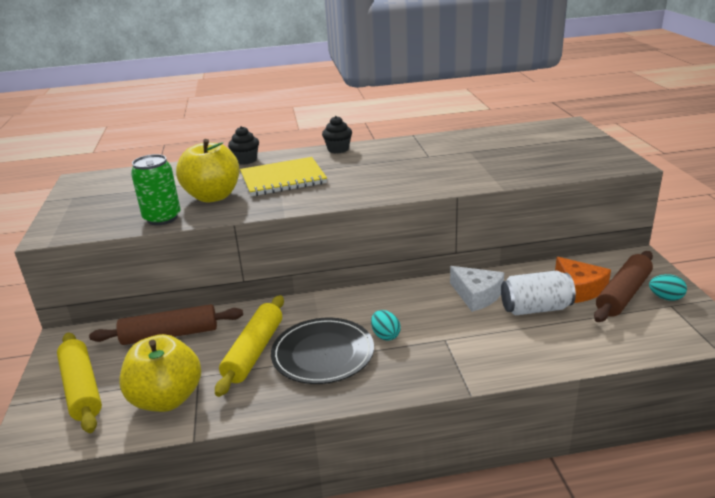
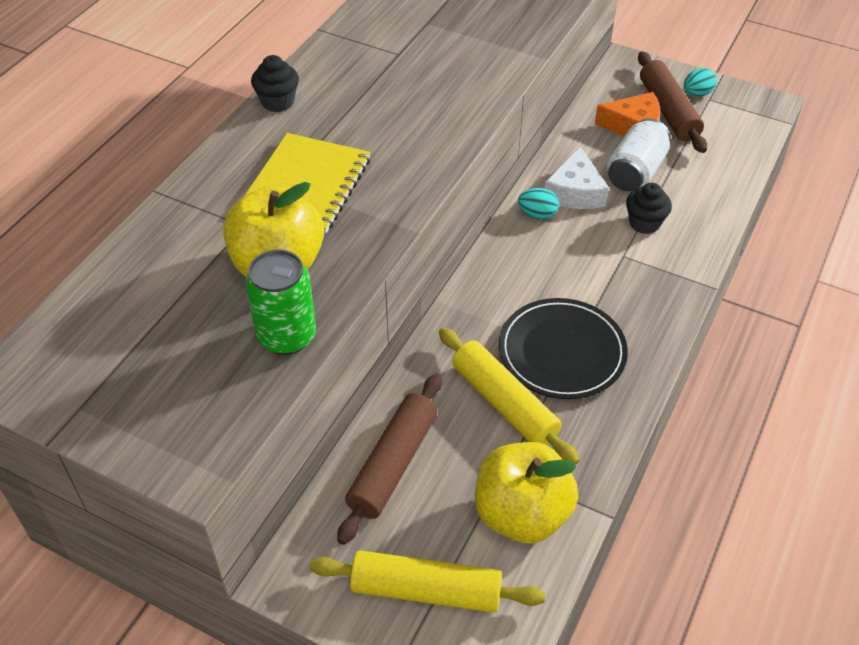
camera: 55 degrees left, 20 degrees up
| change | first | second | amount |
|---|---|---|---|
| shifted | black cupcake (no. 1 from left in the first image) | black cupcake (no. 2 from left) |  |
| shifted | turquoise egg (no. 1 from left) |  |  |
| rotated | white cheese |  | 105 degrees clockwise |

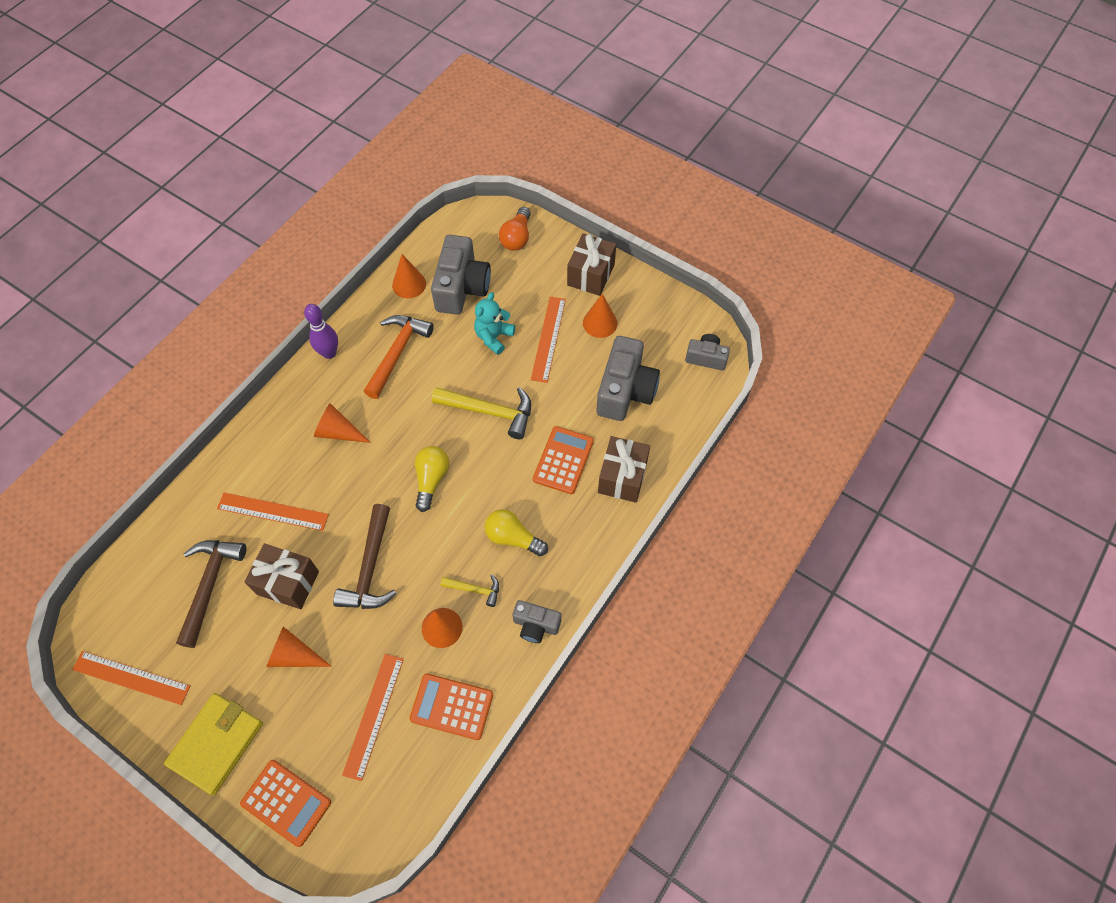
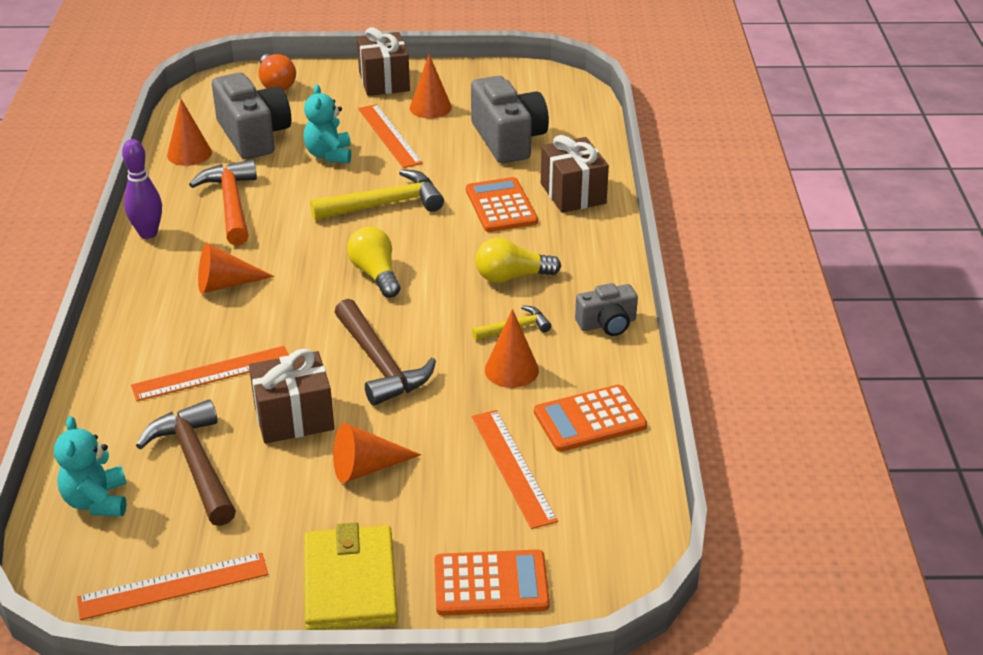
camera: 35 degrees left, 25 degrees down
| change | first | second | amount |
|---|---|---|---|
| gone | grey camera (no. 4 from left) |  |  |
| new |  | turquoise teddy bear (no. 1 from left) |  |

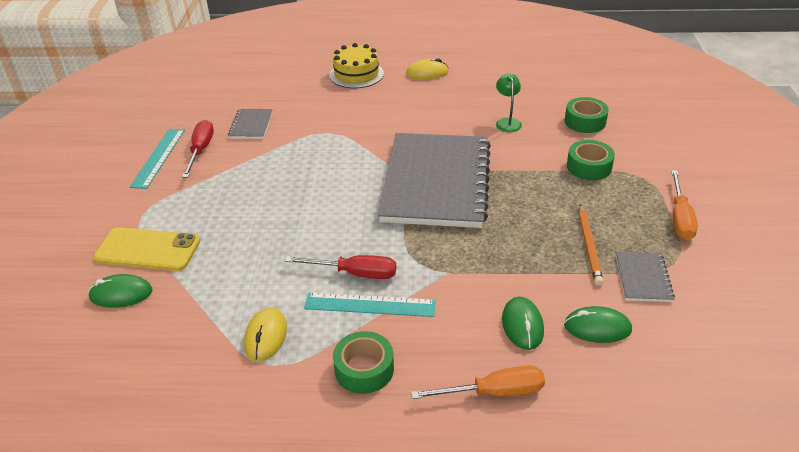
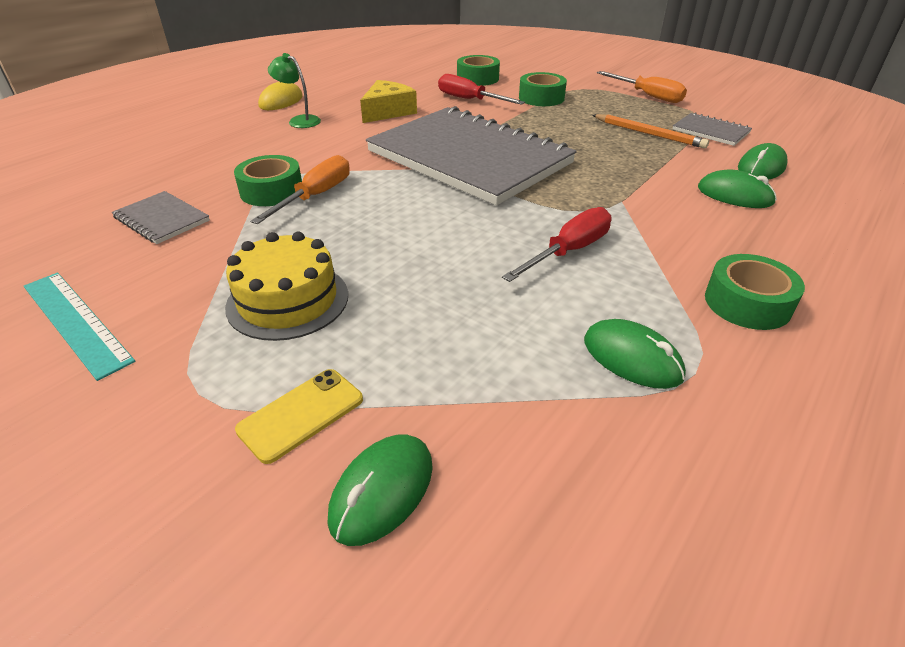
camera: 55 degrees left, 0 degrees up
| change | first | second | amount |
|---|---|---|---|
| gone | turquoise ruler (no. 2 from left) |  |  |
| new |  | green tape (no. 1 from left) |  |
| new |  | yellow cheese |  |
| shifted | red screwdriver (no. 1 from left) |  |  |
| shifted | yellow cake |  |  |
| shifted | orange screwdriver (no. 1 from left) |  |  |
| shifted | green lamp |  |  |
| repainted | yellow mouse (no. 1 from left) | green mouse (no. 2 from left) |  |
| scaled | yellow phone |  | x0.61 |

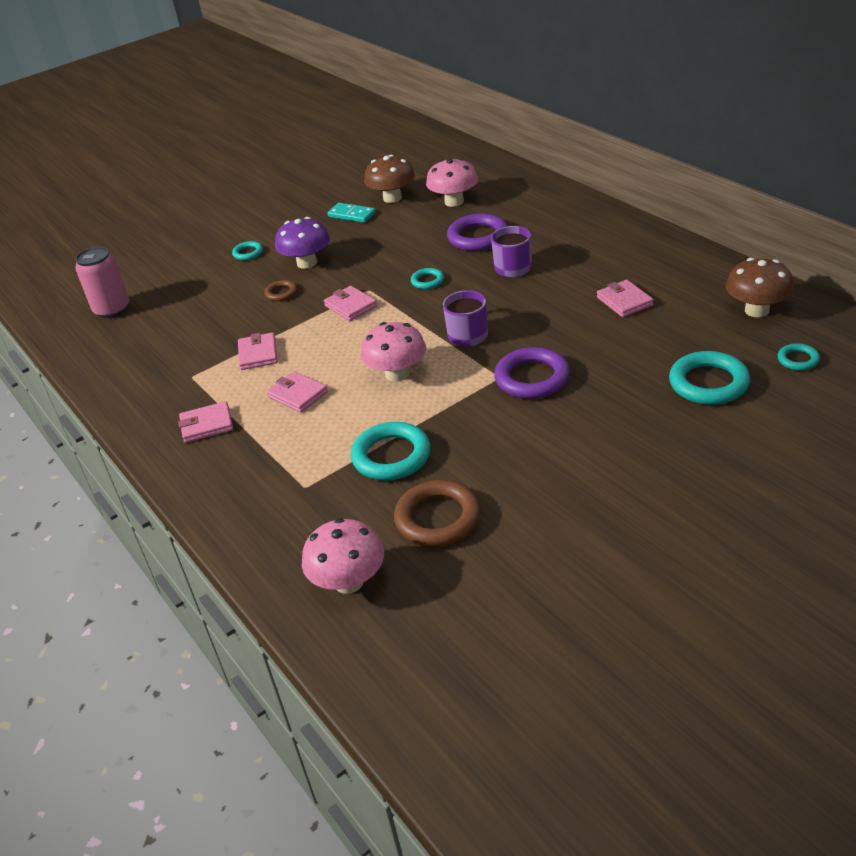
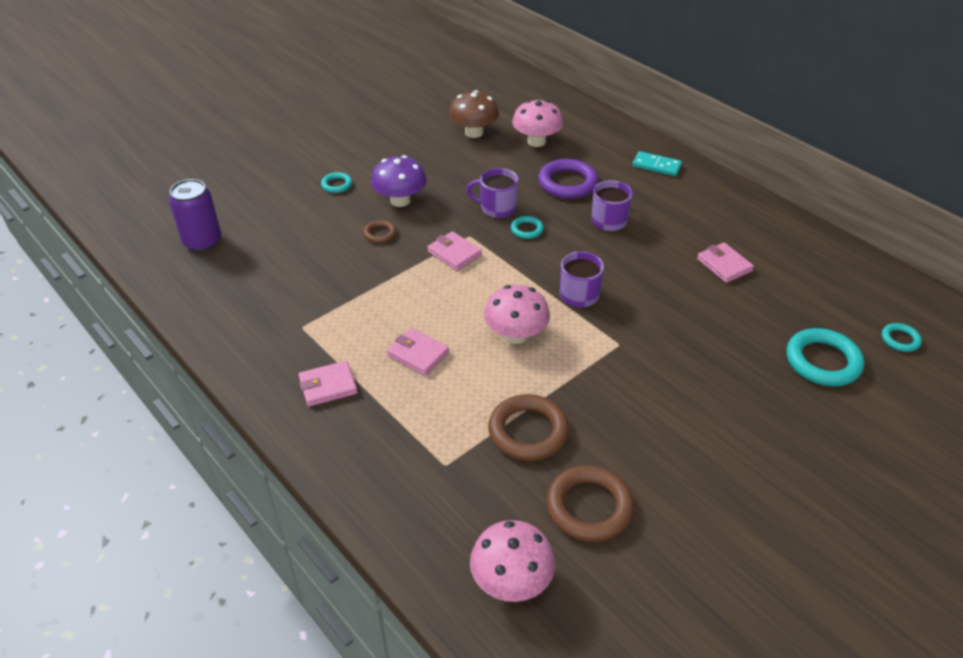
camera: 10 degrees left, 5 degrees up
| change | first | second | amount |
|---|---|---|---|
| gone | pink wallet (no. 2 from left) |  |  |
| gone | purple ring (no. 2 from left) |  |  |
| gone | brown mushroom (no. 2 from left) |  |  |
| new |  | purple mug (no. 1 from left) |  |
| shifted | turquoise domino |  |  |
| repainted | pink can | purple can |  |
| repainted | turquoise ring (no. 2 from left) | brown ring (no. 2 from left) |  |

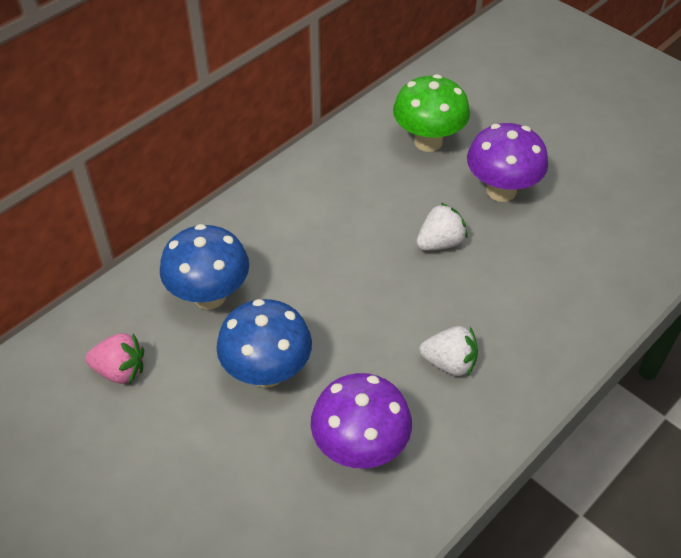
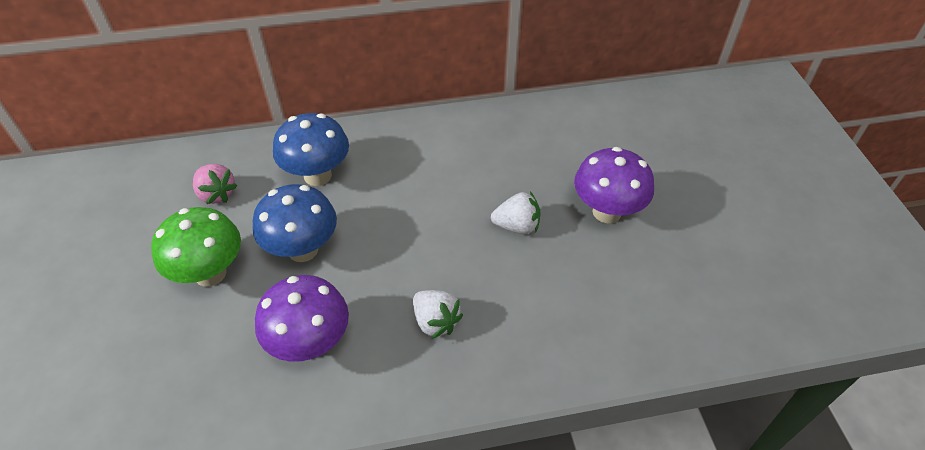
camera: 35 degrees right, 0 degrees up
| change | first | second | amount |
|---|---|---|---|
| shifted | green mushroom |  |  |

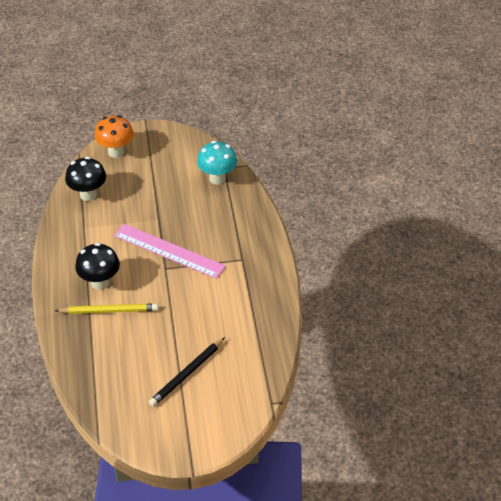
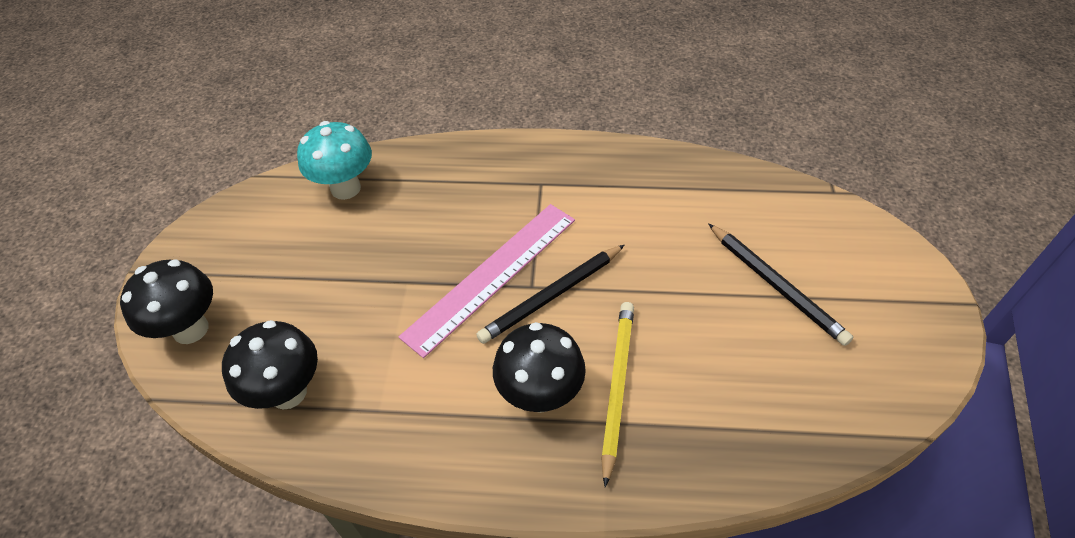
camera: 75 degrees left, 5 degrees up
| change | first | second | amount |
|---|---|---|---|
| new |  | black pencil (no. 1 from left) |  |
| repainted | orange mushroom | black mushroom (no. 1 from left) |  |

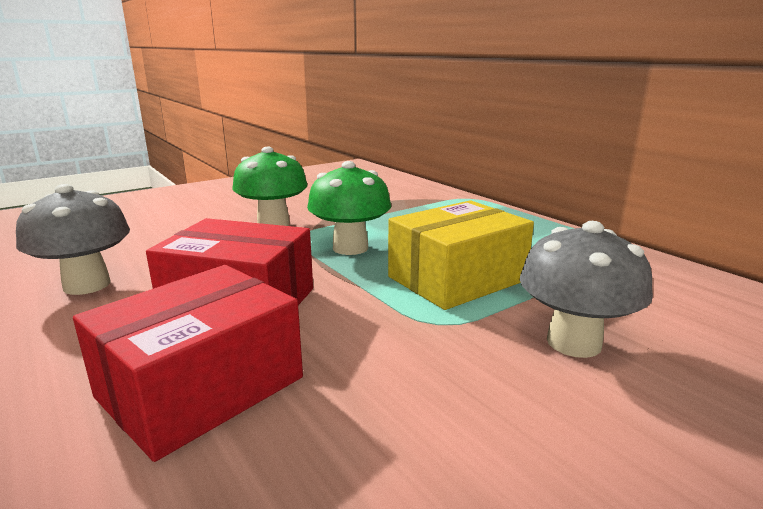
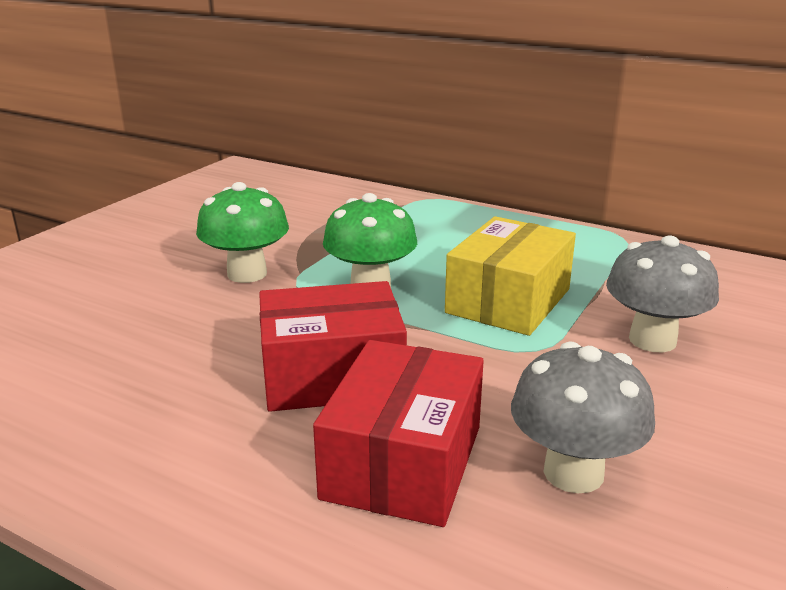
camera: 25 degrees left, 5 degrees up
| change | first | second | amount |
|---|---|---|---|
| shifted | grey mushroom (no. 1 from left) |  |  |

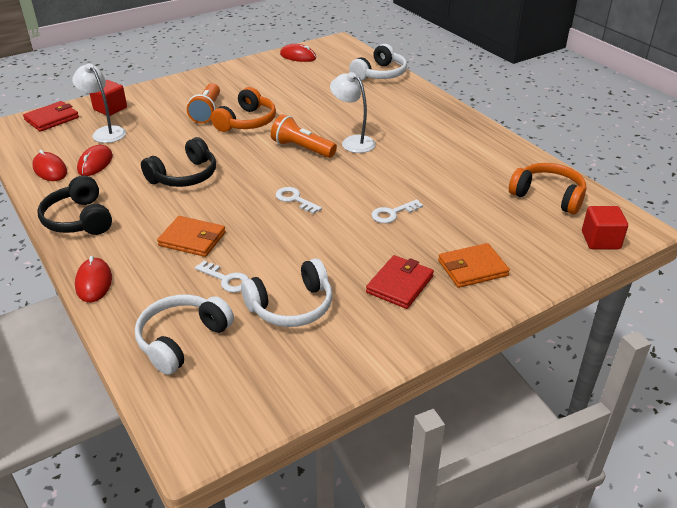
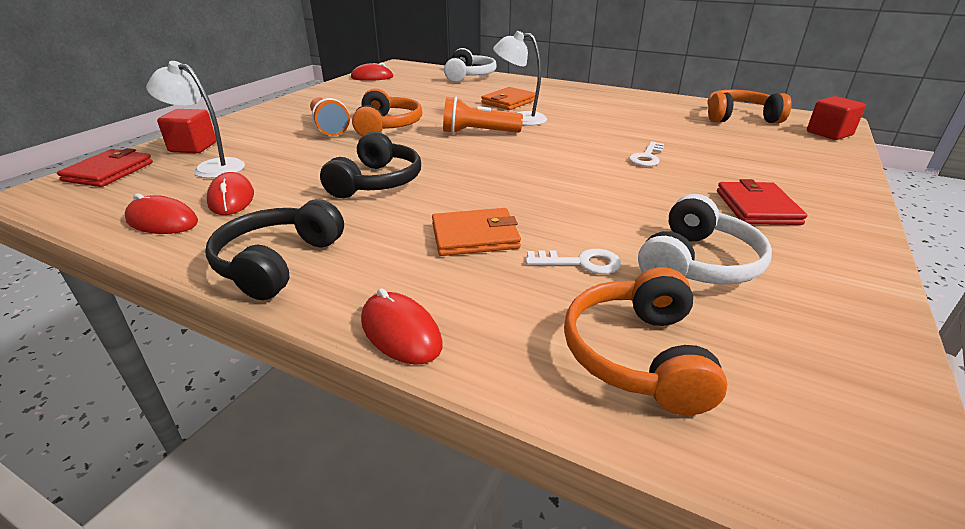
camera: 30 degrees left, 5 degrees down
| change | first | second | amount |
|---|---|---|---|
| gone | white key (no. 2 from left) |  |  |
| shifted | orange wallet (no. 2 from left) |  |  |
| repainted | white headphones (no. 1 from left) | orange headphones (no. 2 from left) |  |
| rotated | black headphones (no. 1 from left) |  | 75 degrees clockwise |

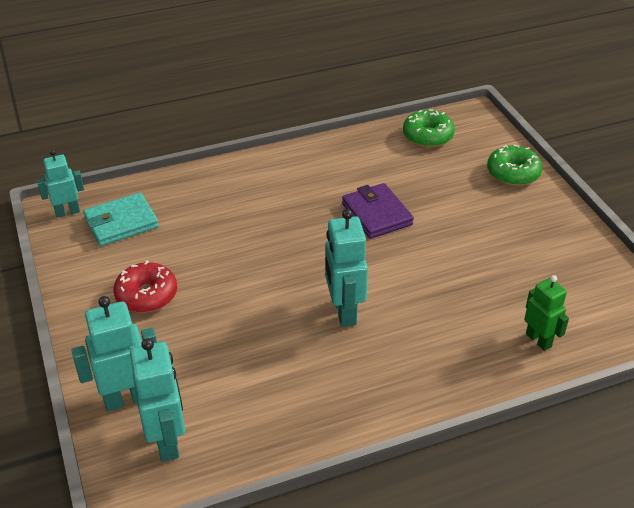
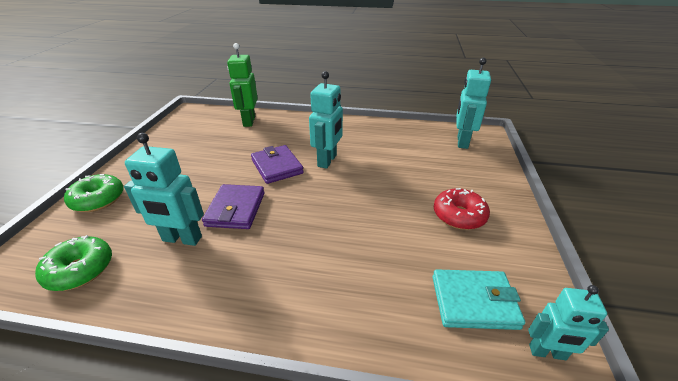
camera: 150 degrees left, 5 degrees down
| change | first | second | amount |
|---|---|---|---|
| new |  | purple wallet (no. 2 from left) |  |
| shifted | turquoise robot (no. 2 from left in the first image) | turquoise robot (no. 1 from left) |  |
| scaled | green robot |  | x1.52 |

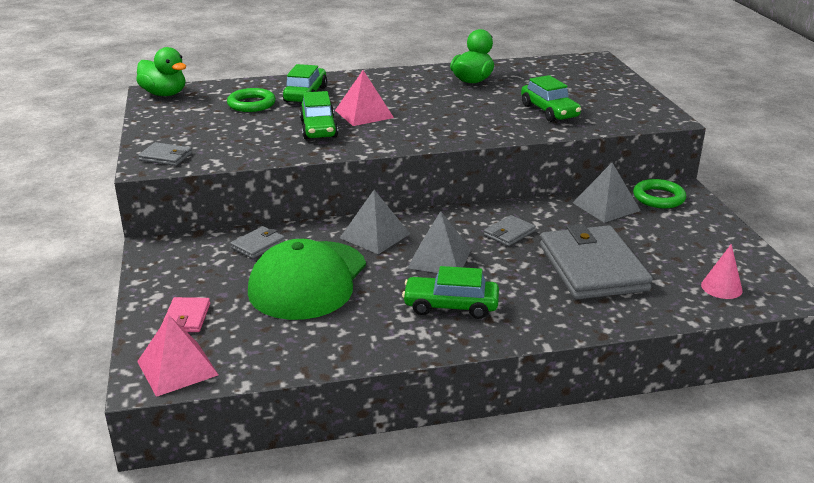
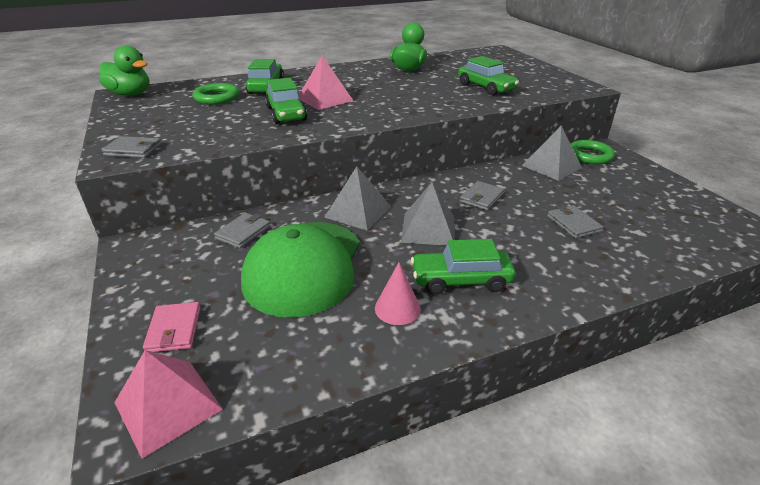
camera: 10 degrees left, 5 degrees up
| change | first | second | amount |
|---|---|---|---|
| shifted | pink cone |  |  |
| scaled | grey wallet (no. 4 from left) |  | x0.44 |

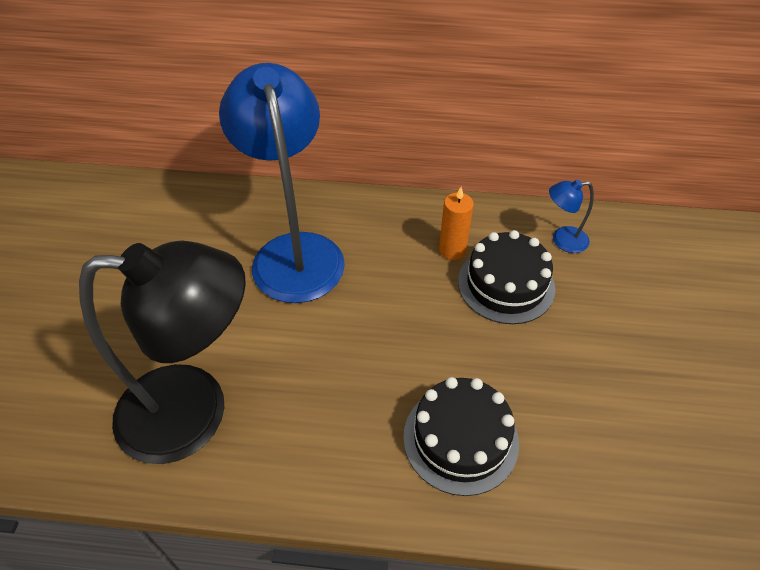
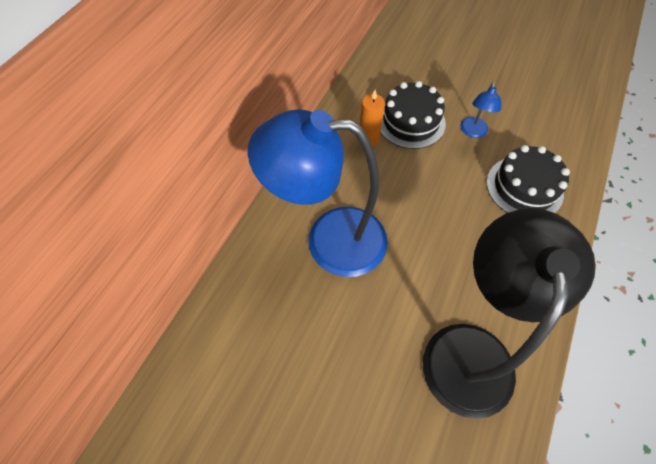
camera: 70 degrees left, 10 degrees up
| change | first | second | amount |
|---|---|---|---|
| shifted | blue lamp (no. 2 from left) |  |  |

